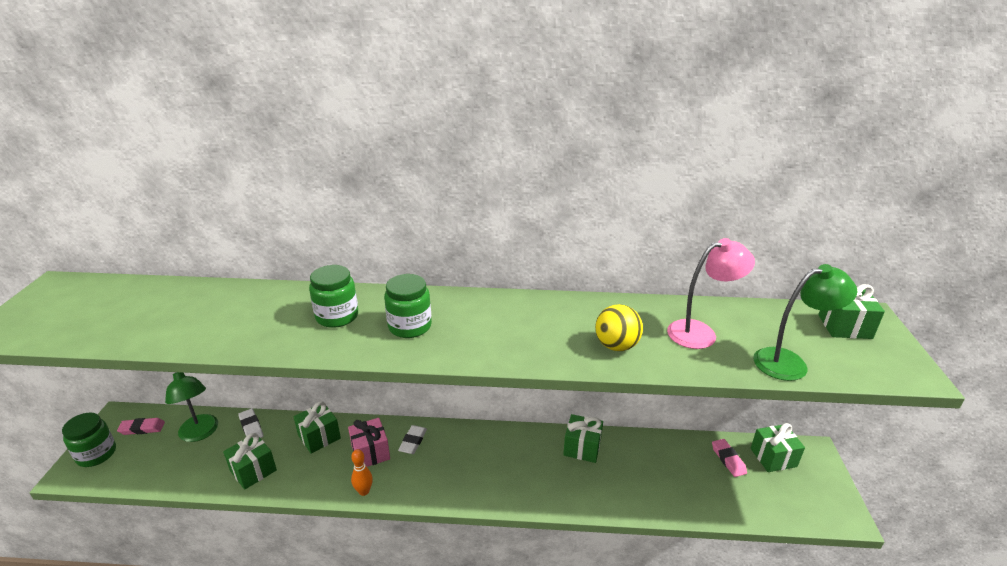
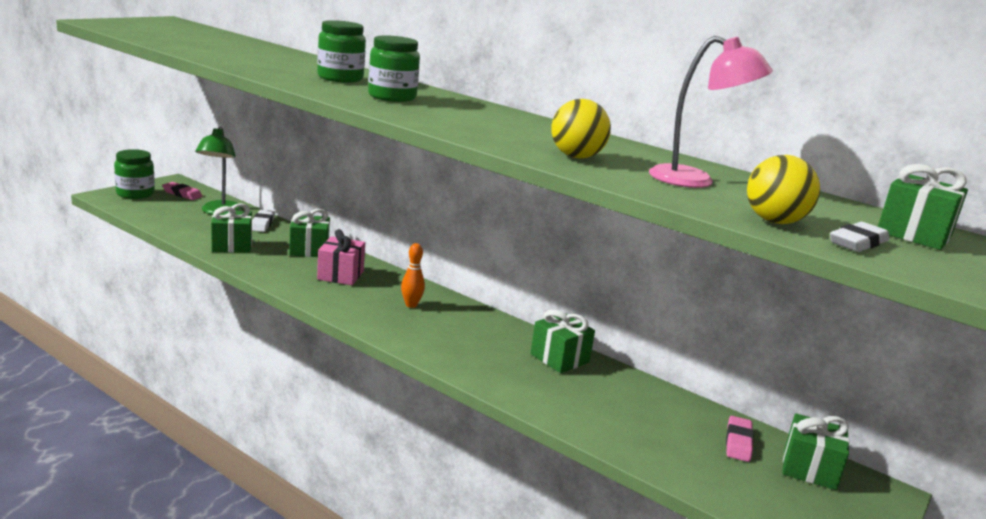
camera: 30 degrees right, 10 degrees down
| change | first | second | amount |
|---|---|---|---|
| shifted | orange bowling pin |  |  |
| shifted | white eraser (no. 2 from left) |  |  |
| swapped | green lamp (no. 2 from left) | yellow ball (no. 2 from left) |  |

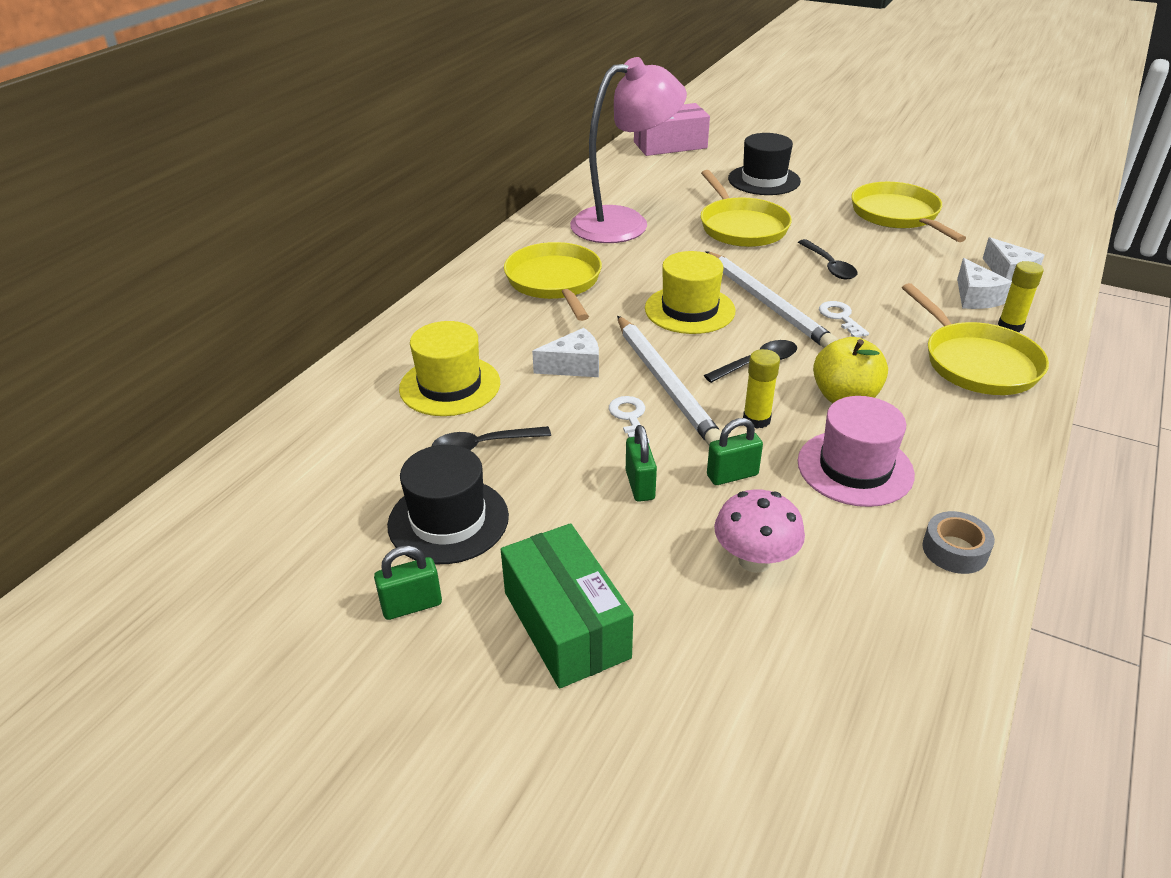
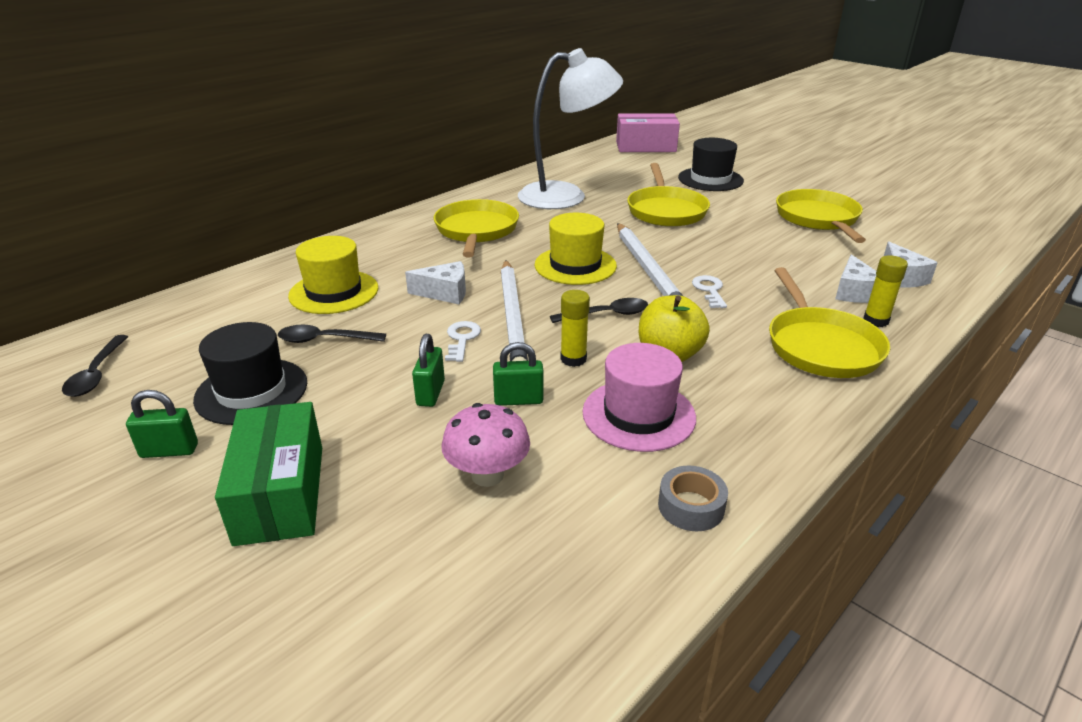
camera: 15 degrees right, 5 degrees down
| change | first | second | amount |
|---|---|---|---|
| shifted | black spoon (no. 3 from left in the first image) | black spoon (no. 1 from left) |  |
| repainted | pink lamp | white lamp |  |

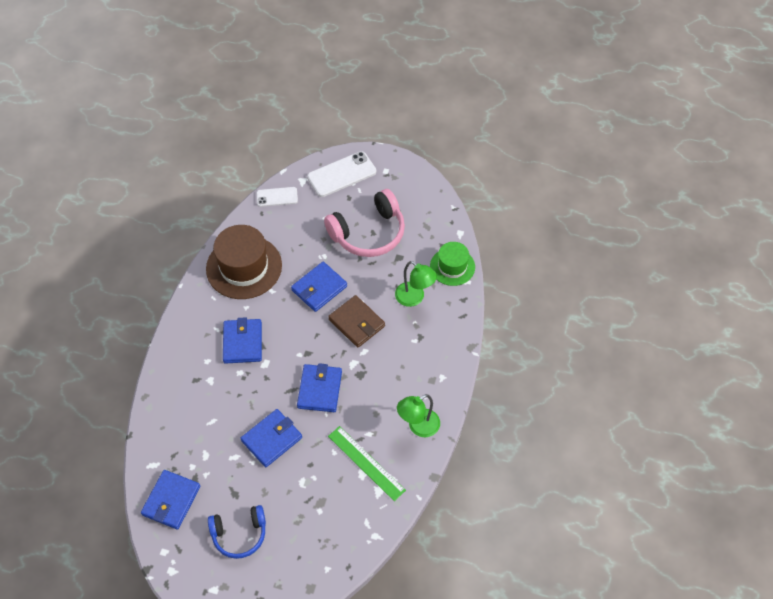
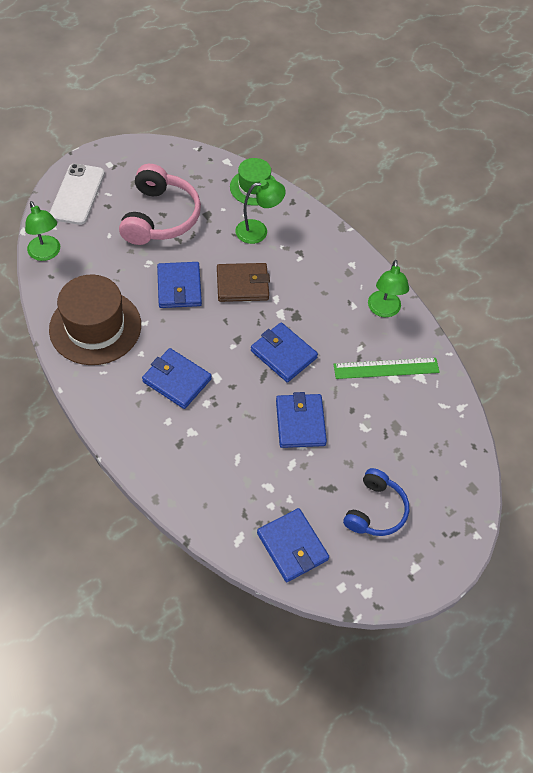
camera: 55 degrees left, 0 degrees up
| change | first | second | amount |
|---|---|---|---|
| swapped | white phone (no. 1 from left) | green lamp (no. 1 from left) |  |

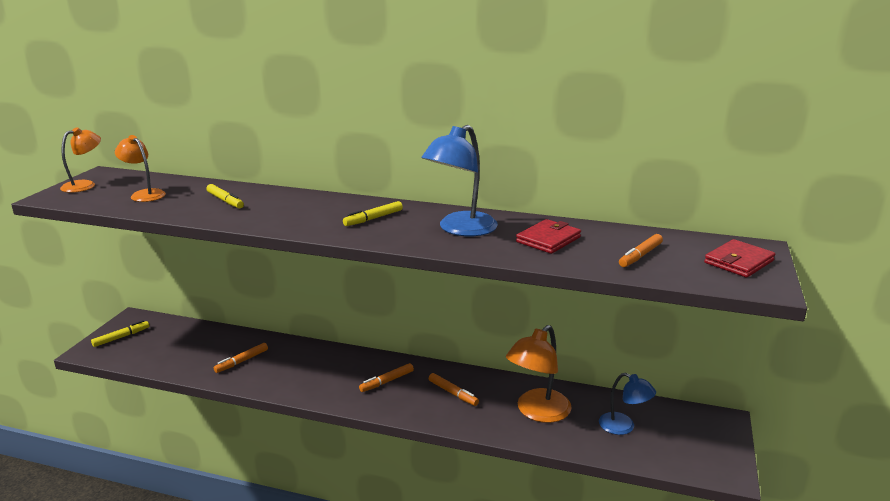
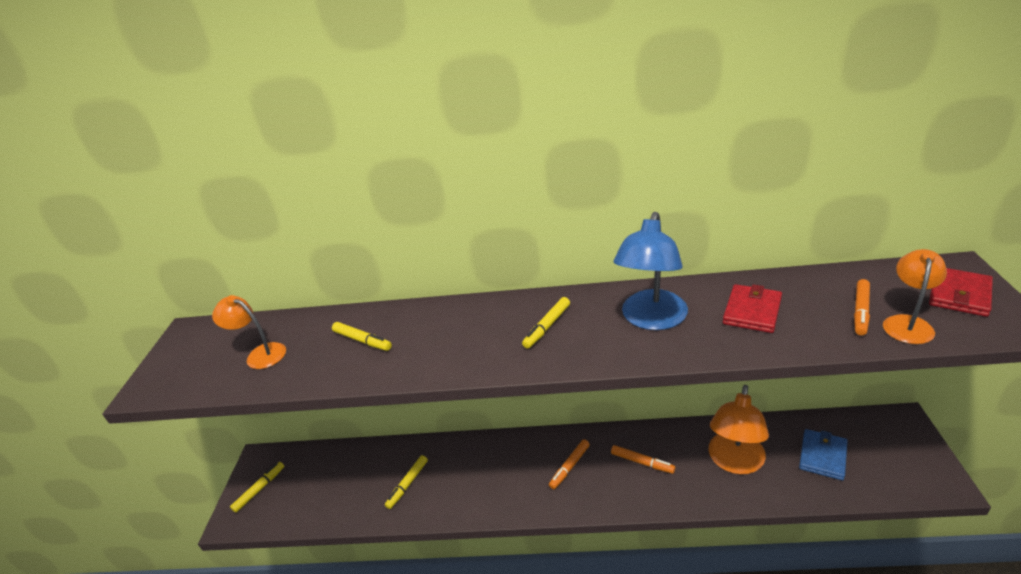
camera: 10 degrees left, 10 degrees up
| change | first | second | amount |
|---|---|---|---|
| shifted | orange lamp (no. 1 from left in the first image) | orange lamp (no. 3 from left) |  |
| swapped | blue lamp (no. 2 from left) | blue wallet |  |
| repainted | orange marker (no. 1 from left) | yellow marker (no. 3 from left) |  |

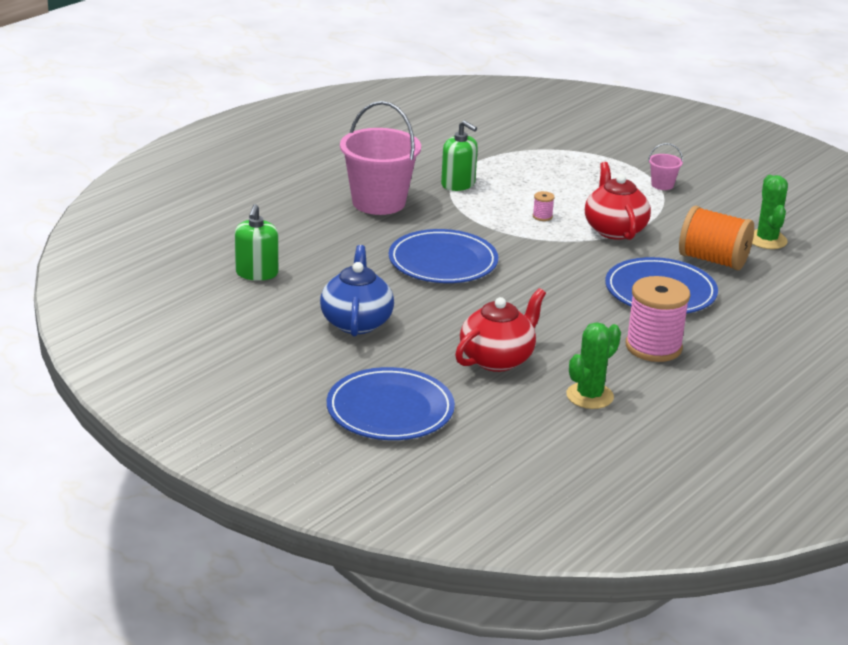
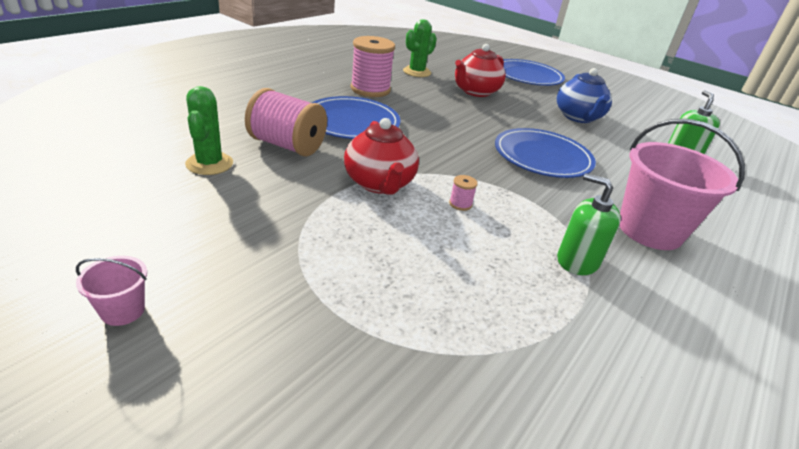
camera: 175 degrees right, 5 degrees up
| change | first | second | amount |
|---|---|---|---|
| shifted | pink bucket (no. 2 from left in the first image) | pink bucket (no. 1 from left) |  |
| repainted | orange spool | pink spool (no. 1 from left) |  |

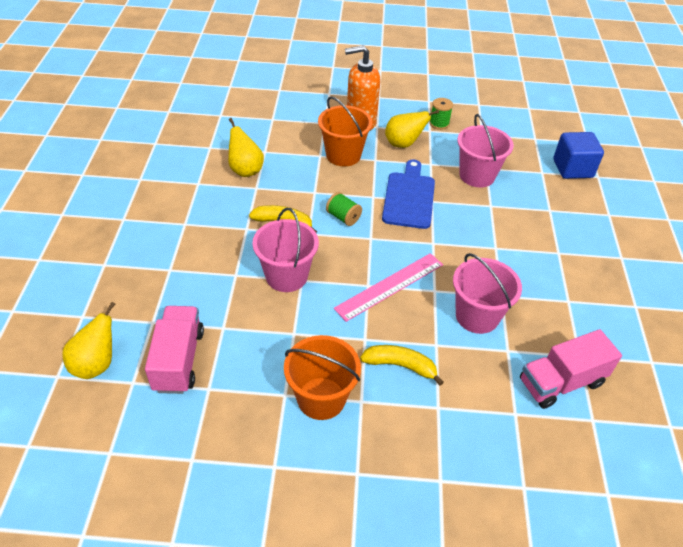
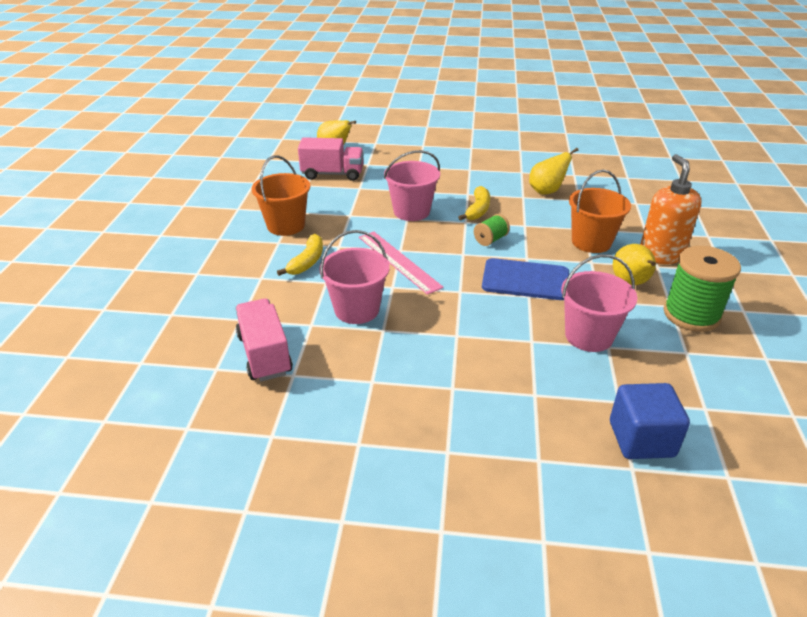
camera: 95 degrees right, 10 degrees down
| change | first | second | amount |
|---|---|---|---|
| scaled | green spool (no. 2 from left) |  | x1.98 |

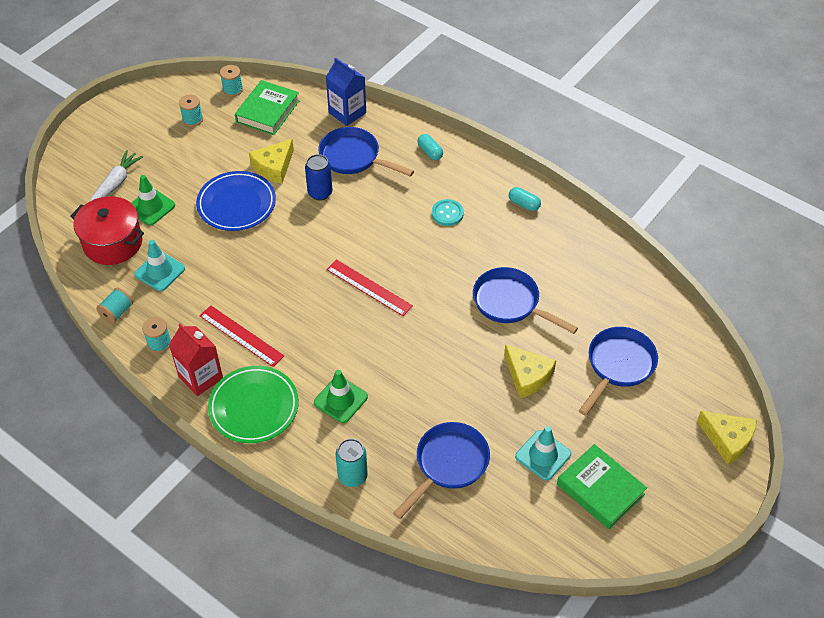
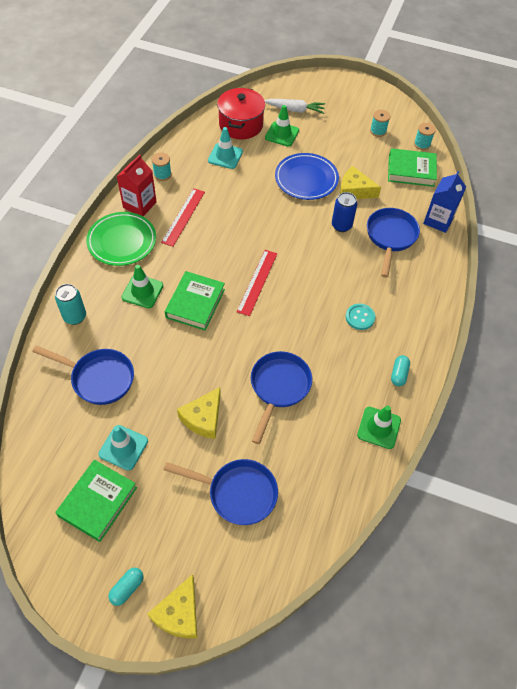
camera: 70 degrees right, 5 degrees up
| change | first | second | amount |
|---|---|---|---|
| gone | turquoise spool (no. 1 from left) |  |  |
| new |  | green book (no. 2 from left) |  |
| new |  | green traffic cone (no. 3 from left) |  |
| shifted | turquoise capsule (no. 1 from left) |  |  |

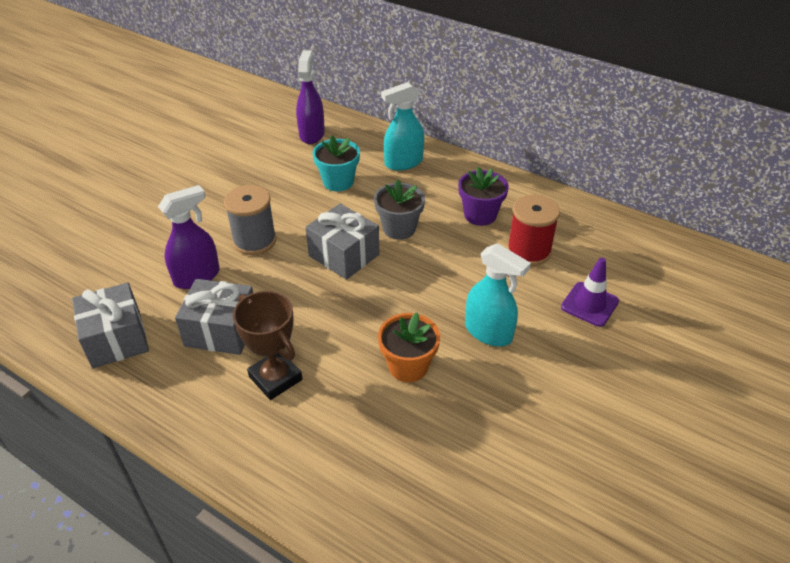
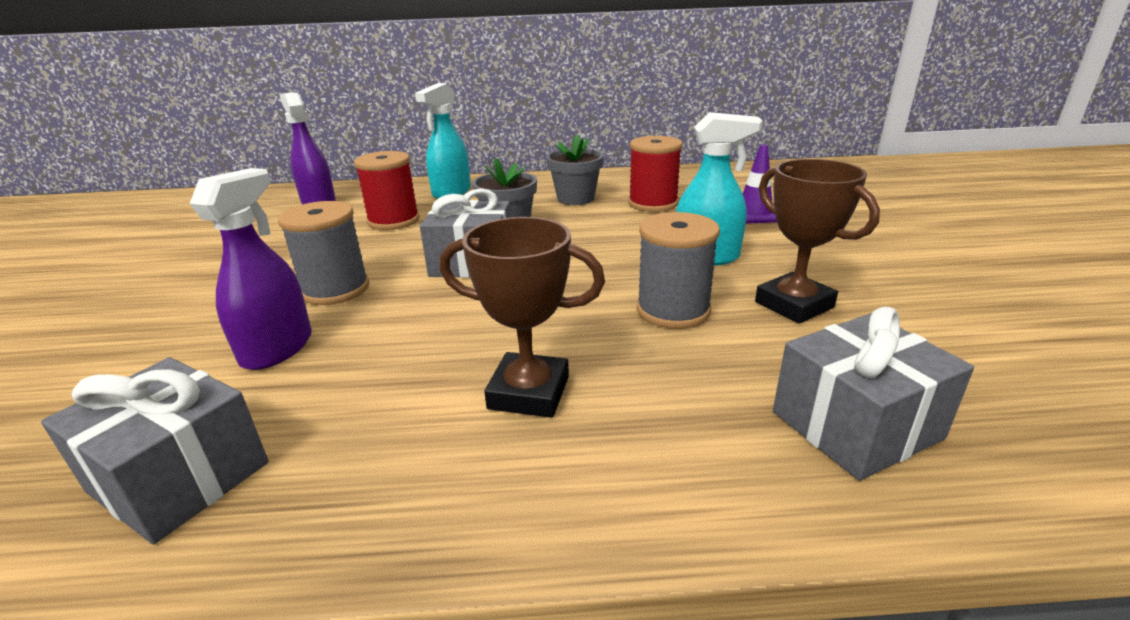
camera: 35 degrees left, 15 degrees down
| change | first | second | amount |
|---|---|---|---|
| new |  | brown trophy (no. 2 from left) |  |
| shifted | grey gift (no. 2 from left in the first image) | grey gift (no. 3 from left) |  |
| swapped | turquoise flower pot | red spool (no. 1 from left) |  |
| swapped | orange flower pot | grey spool (no. 2 from left) |  |
| repainted | purple flower pot | grey flower pot (no. 2 from left) |  |

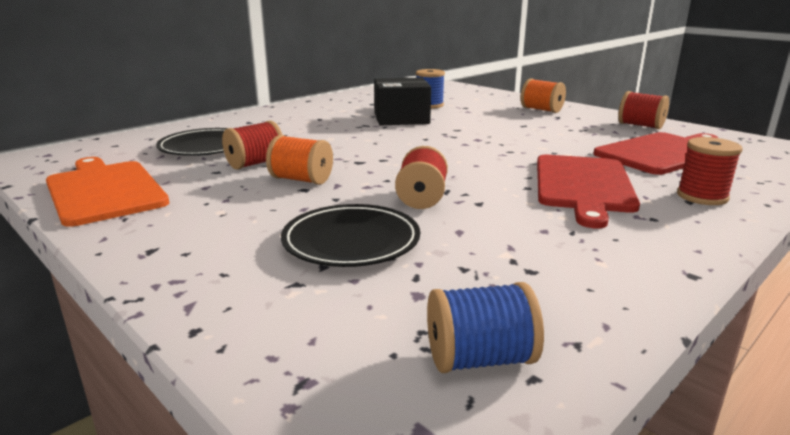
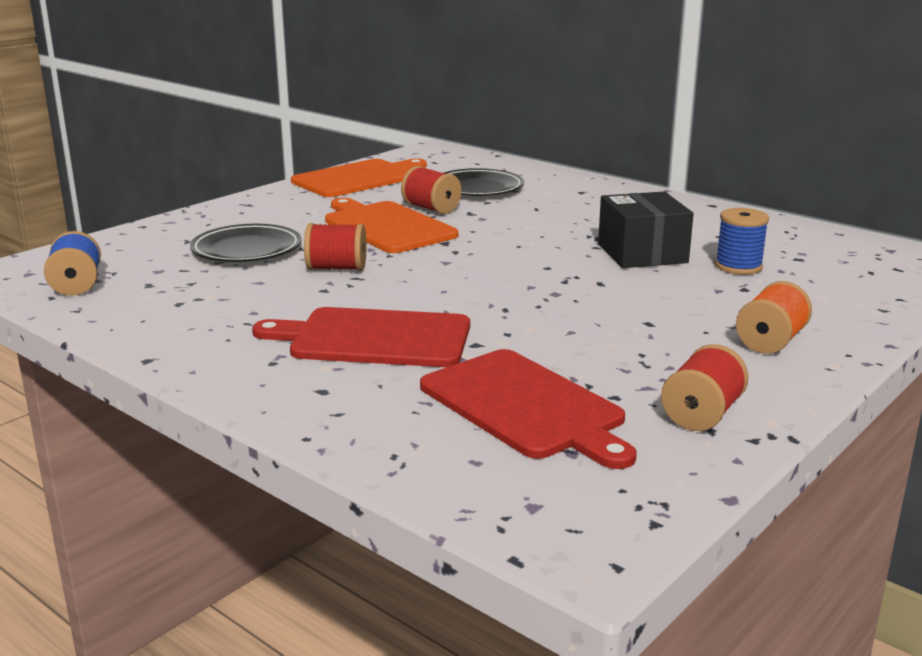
camera: 85 degrees right, 0 degrees up
| change | first | second | amount |
|---|---|---|---|
| gone | red spool (no. 4 from left) |  |  |
| swapped | orange spool (no. 1 from left) | orange cutting board (no. 2 from left) |  |

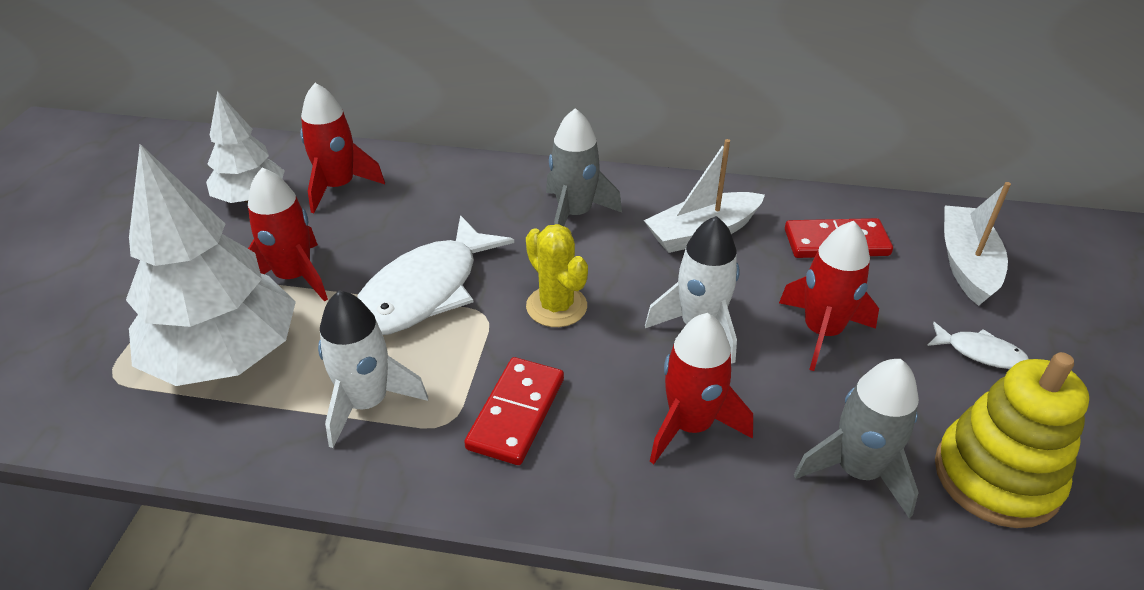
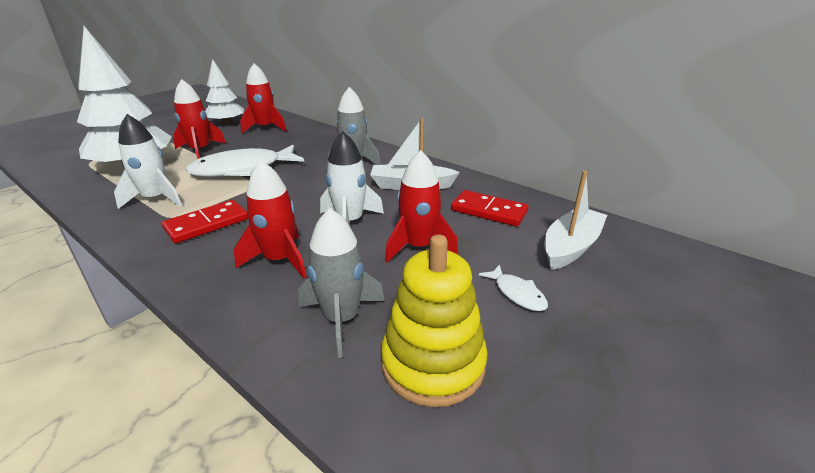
camera: 30 degrees right, 10 degrees down
| change | first | second | amount |
|---|---|---|---|
| gone | yellow cactus |  |  |

